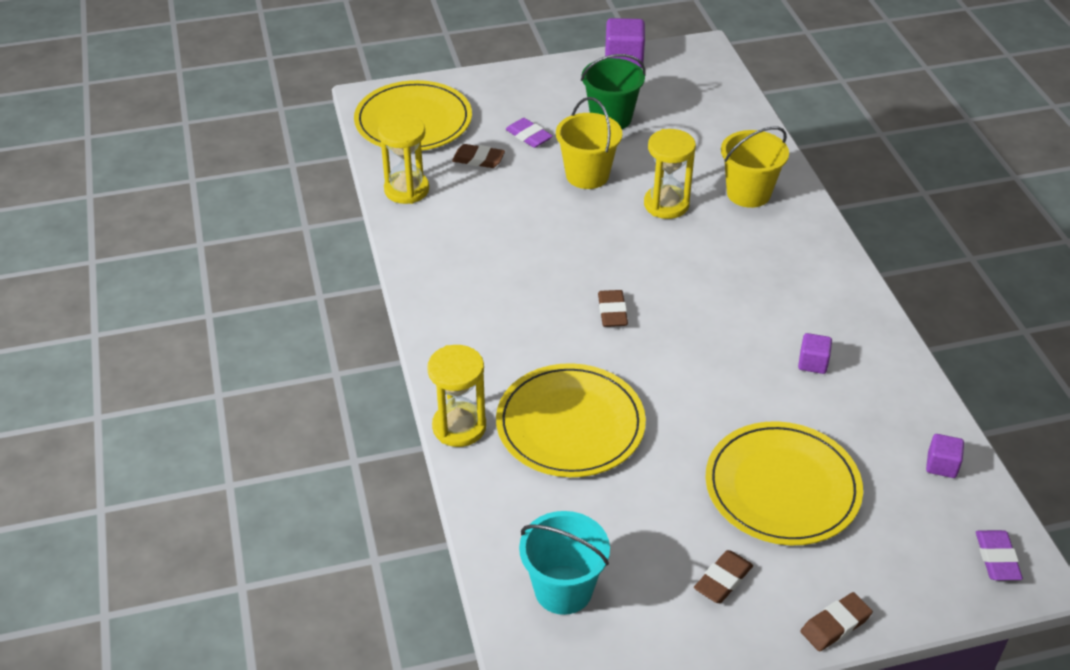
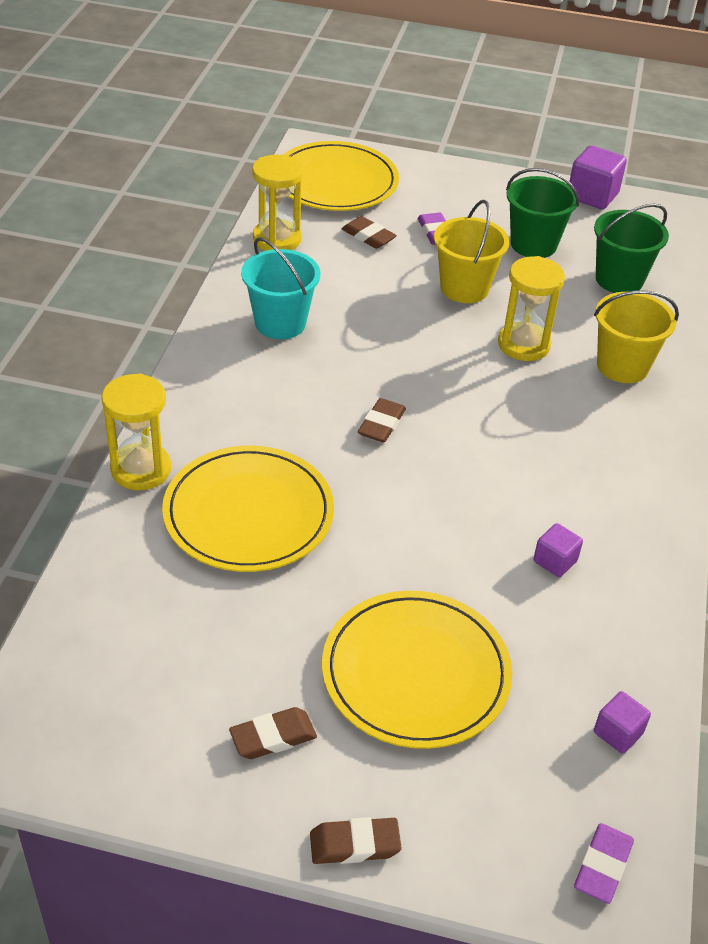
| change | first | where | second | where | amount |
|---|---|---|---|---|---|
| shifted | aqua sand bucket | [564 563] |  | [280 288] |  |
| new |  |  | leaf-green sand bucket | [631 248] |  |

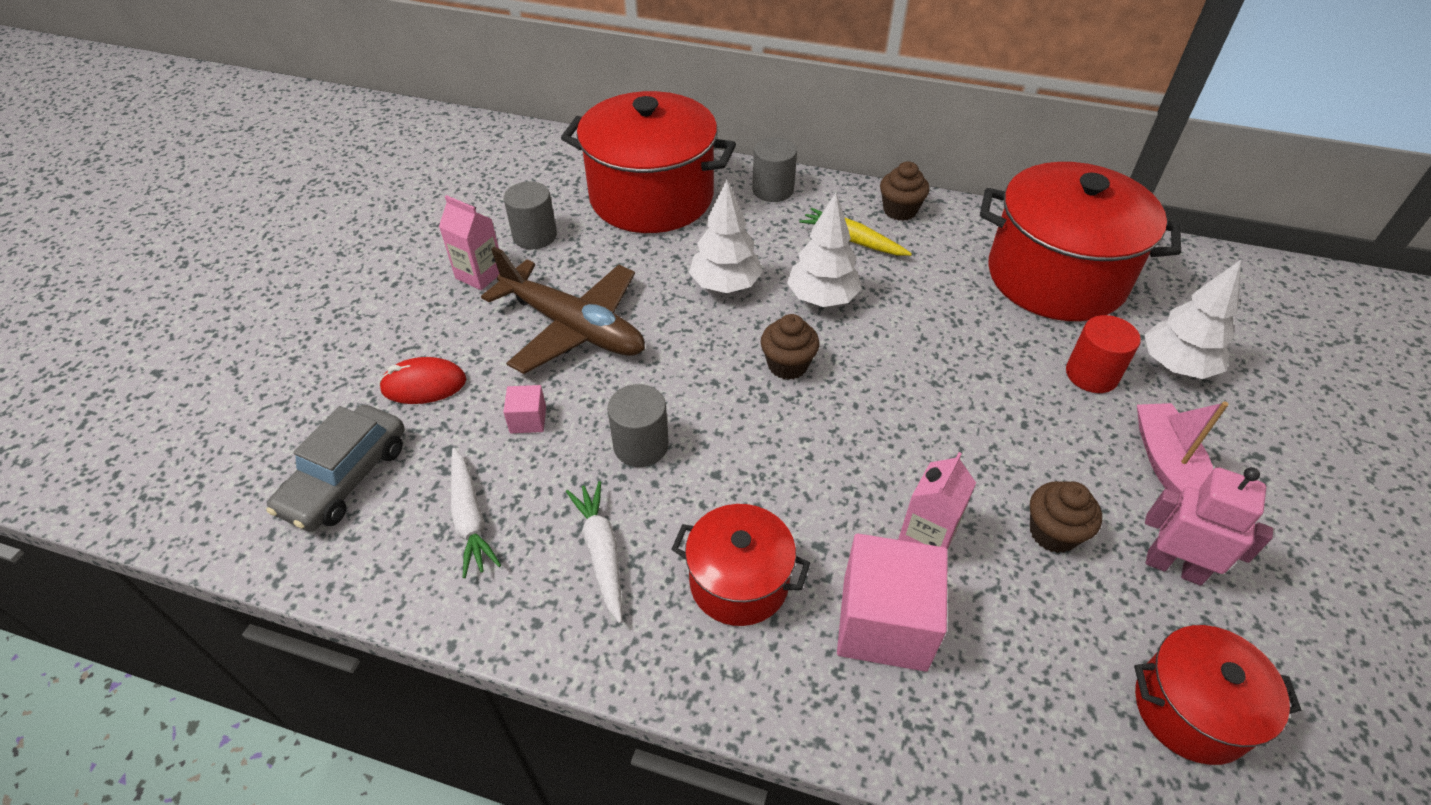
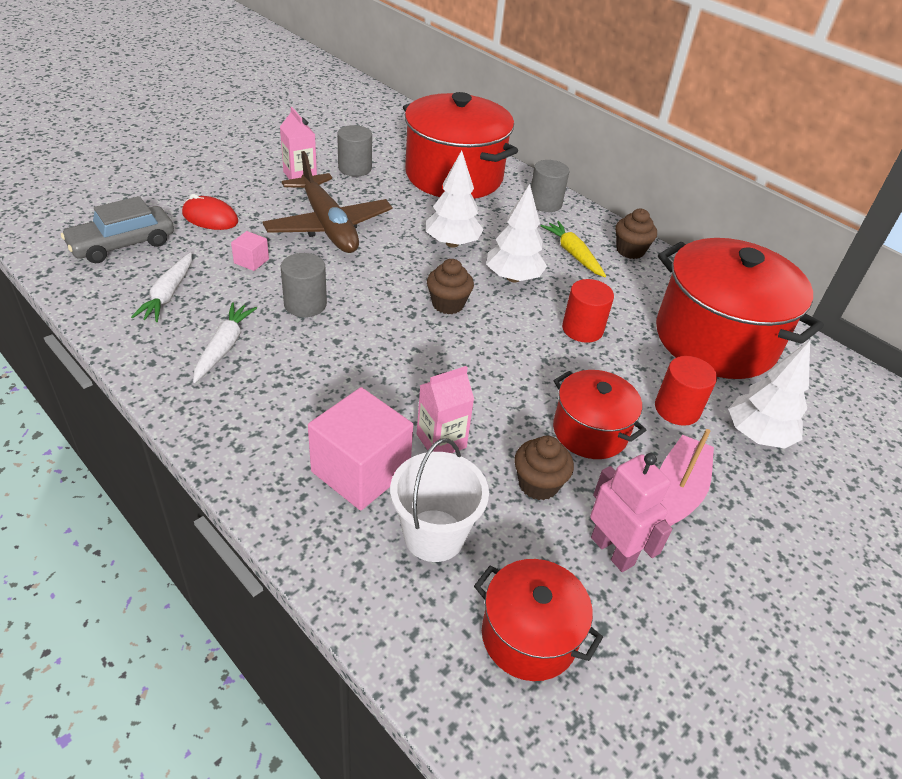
| change | first | where | second | where | amount |
|---|---|---|---|---|---|
| shifted | red cooking pot | [741 565] |  | [599 414] |  |
| new |  |  | white sand bucket | [439 500] |  |
| new |  |  | red cylinder shape | [588 311] |  |

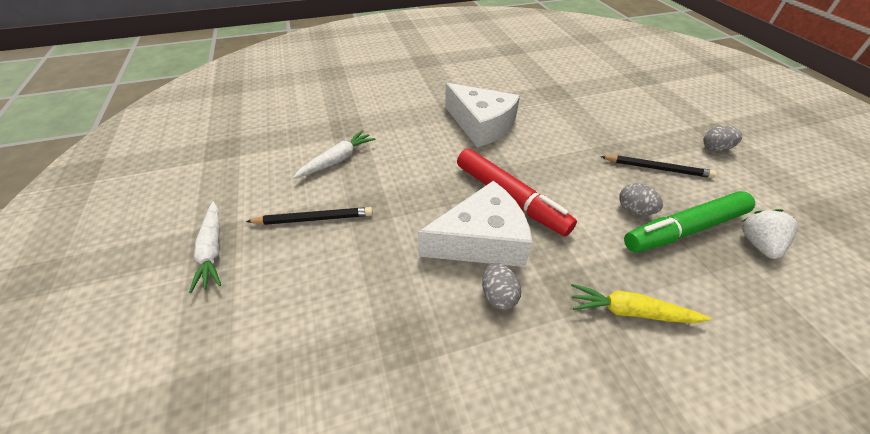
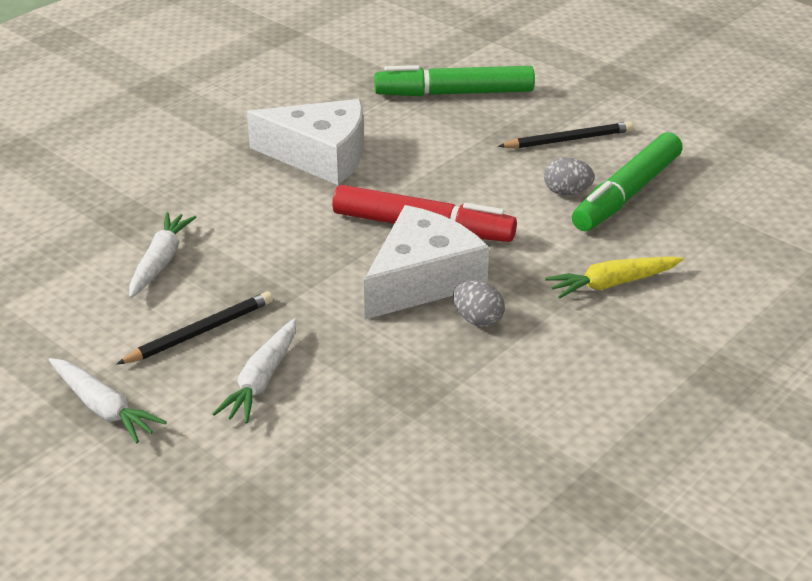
| change | first | where | second | where | amount |
|---|---|---|---|---|---|
| gone | ash-grey toy egg | [722 139] |  |  |  |
| gone | white strawberry | [770 234] |  |  |  |
| new |  |  | white carrot | [254 371] |  |
| new |  |  | leaf-green marker | [454 80] |  |

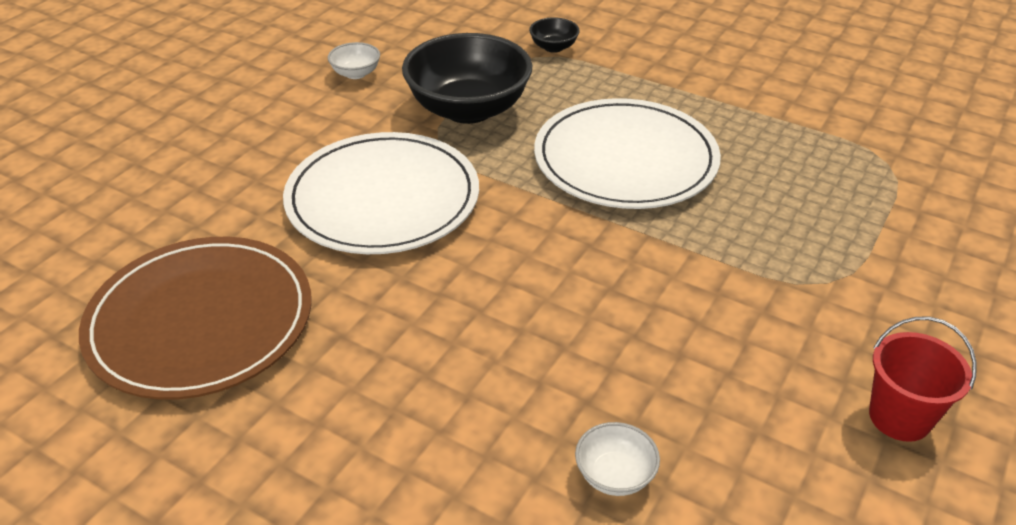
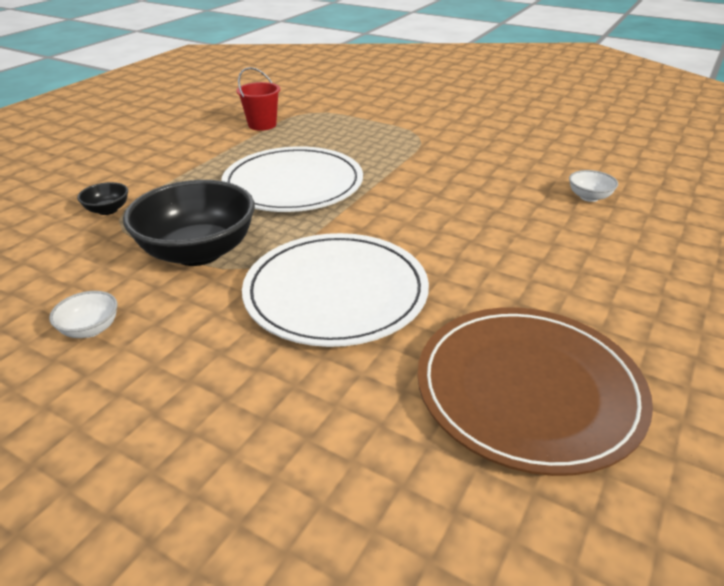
| change | first | where | second | where | amount |
|---|---|---|---|---|---|
| shifted | red sand bucket | [923 379] |  | [258 99] |  |

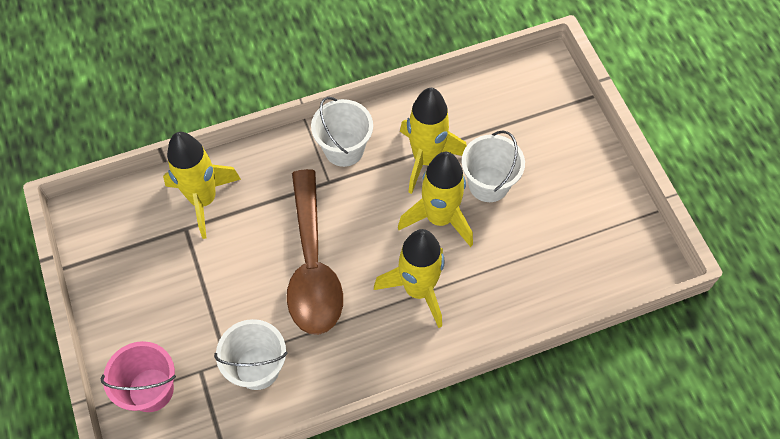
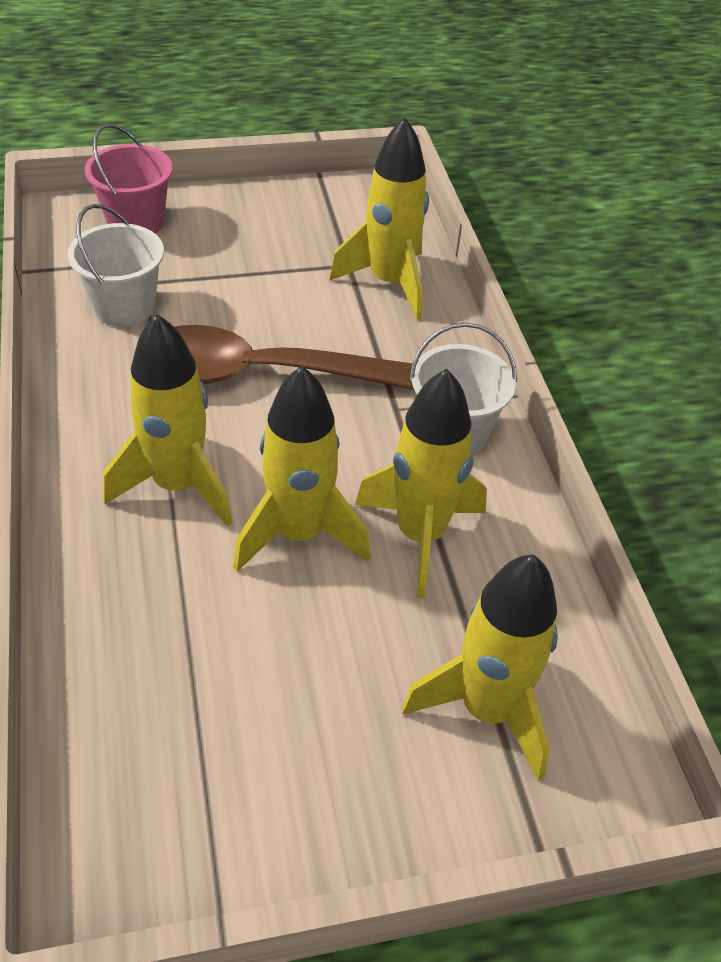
| change | first | where | second | where | amount |
|---|---|---|---|---|---|
| gone | white sand bucket | [493 166] |  |  |  |
| new |  |  | bright yellow rocket | [480 668] |  |

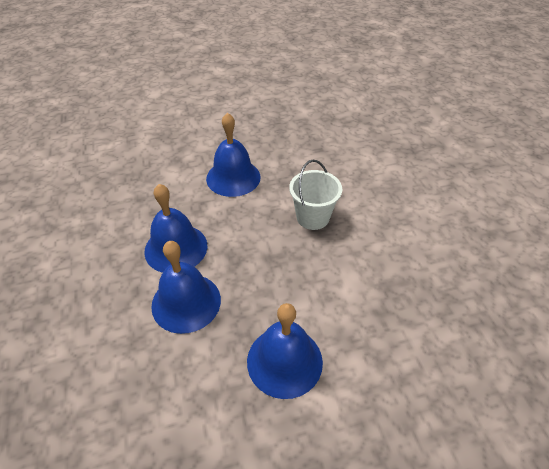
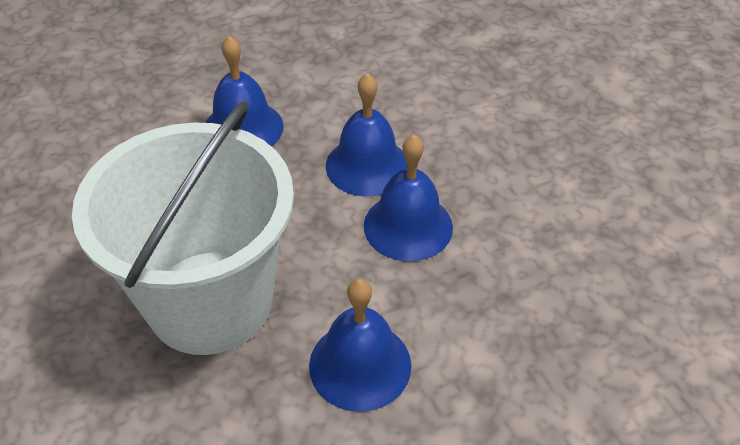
| change | first | where | second | where | amount |
|---|---|---|---|---|---|
| scaled | white sand bucket | [315 195] |  | [183 228] | x2.31 |

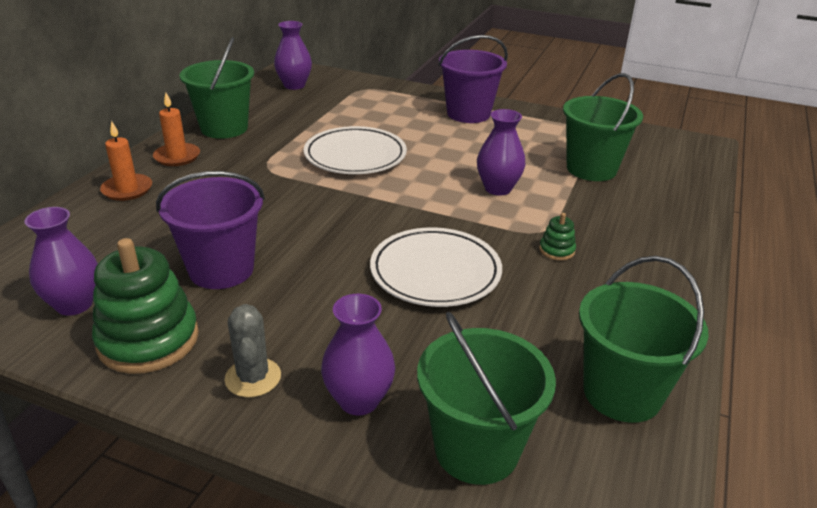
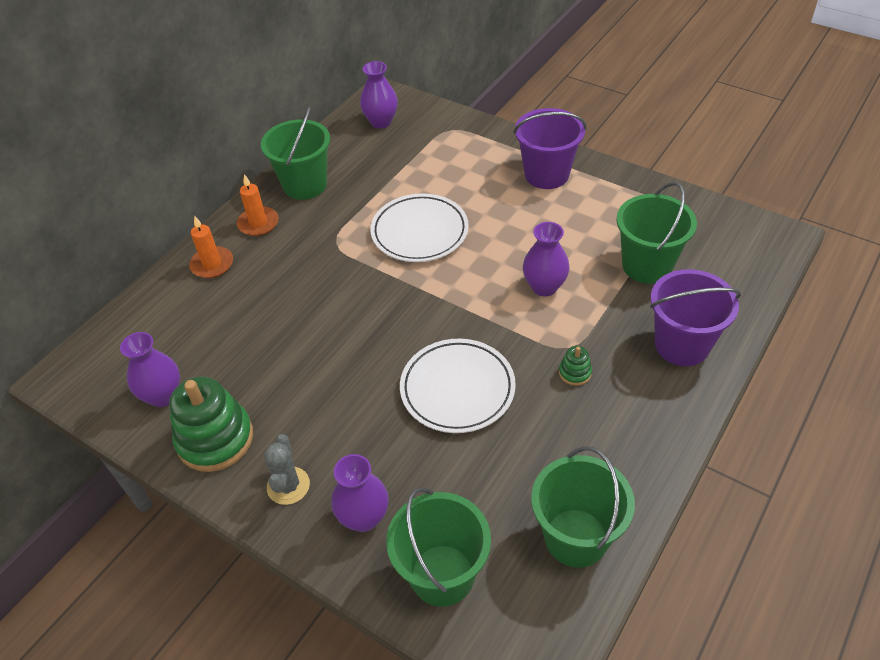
| change | first | where | second | where | amount |
|---|---|---|---|---|---|
| shifted | royal purple sand bucket | [210 230] |  | [695 317] |  |

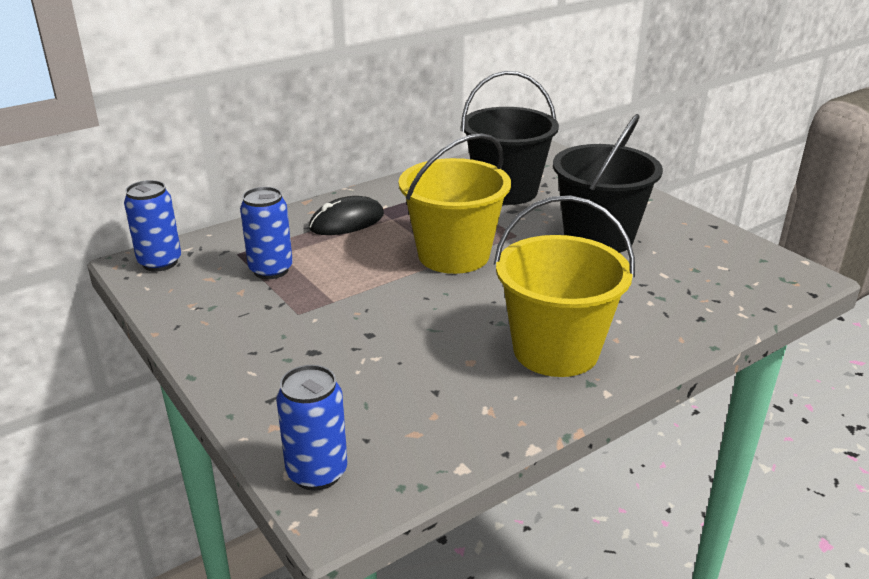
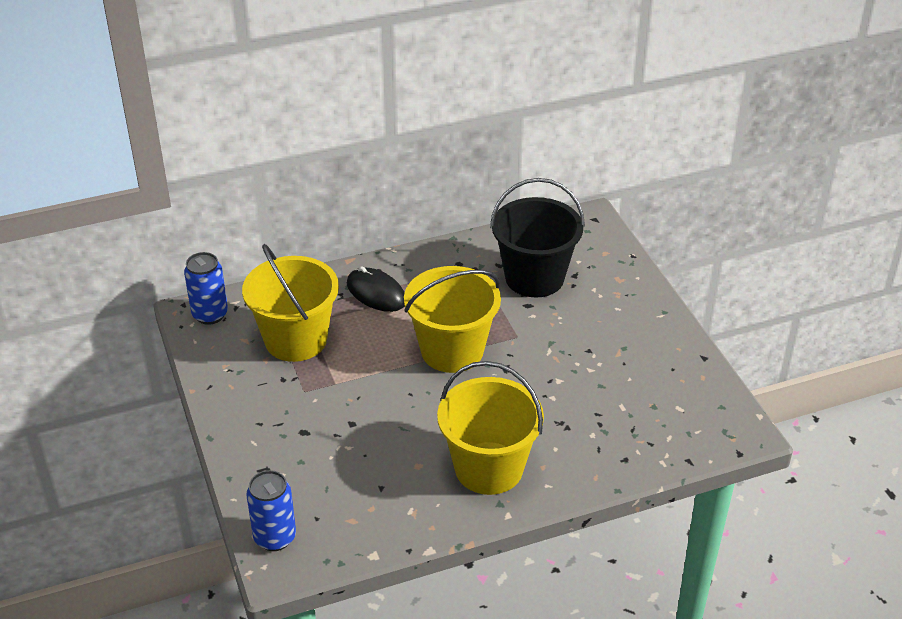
| change | first | where | second | where | amount |
|---|---|---|---|---|---|
| swapped | blue tin | [266 233] | bright yellow sand bucket | [290 303] |  |
| rotated | ebony mouse | [346 215] |  | [376 289] | 60 degrees clockwise |
| gone | ebony sand bucket | [608 183] |  |  |  |

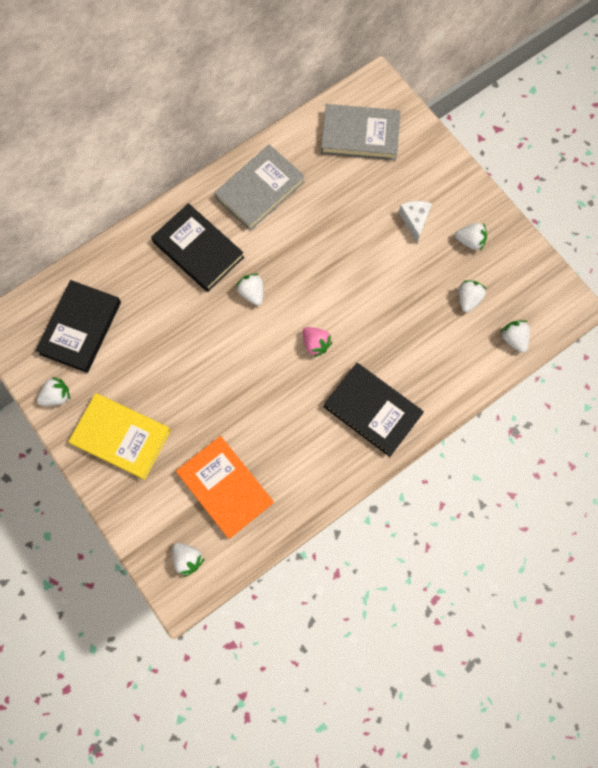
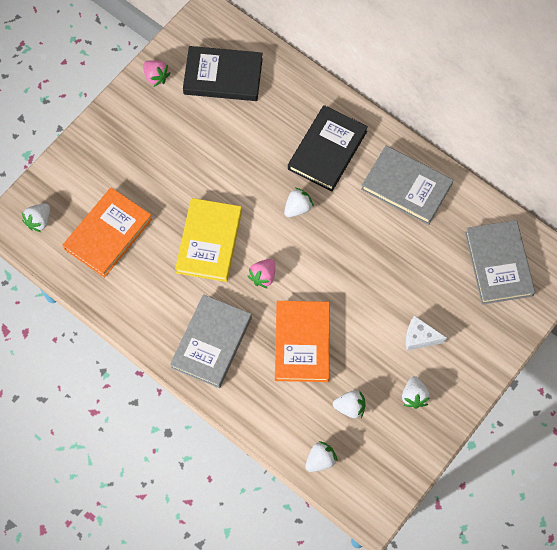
| change | first | where | second | where | amount |
|---|---|---|---|---|---|
| repainted | white strawberry | [53 391] | rose-pink strawberry | [156 73] |  |
| shifted | bright yellow hardcover | [119 436] |  | [208 240] |  |
| repainted | ebony hardcover | [374 410] | ash-grey hardcover | [211 341] |  |
| rotated | white piece of cheese | [415 221] |  | [426 333] | 150 degrees counterclockwise |
| new |  |  | orange-coloured hardcover | [302 341] |  |

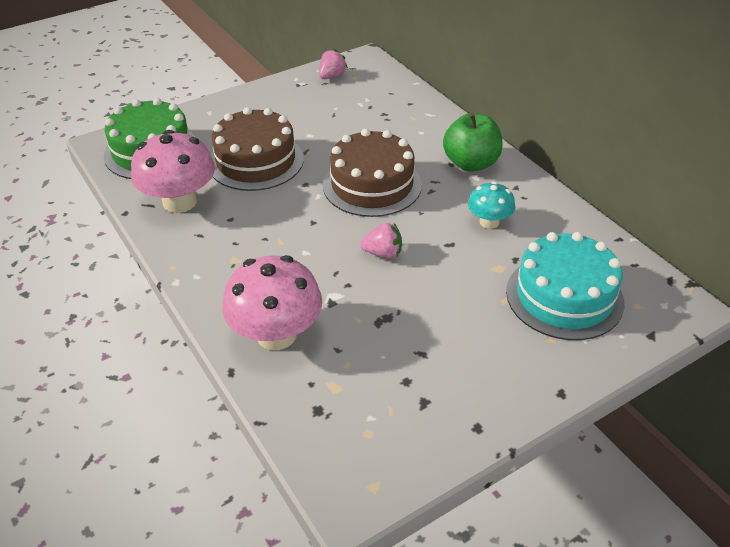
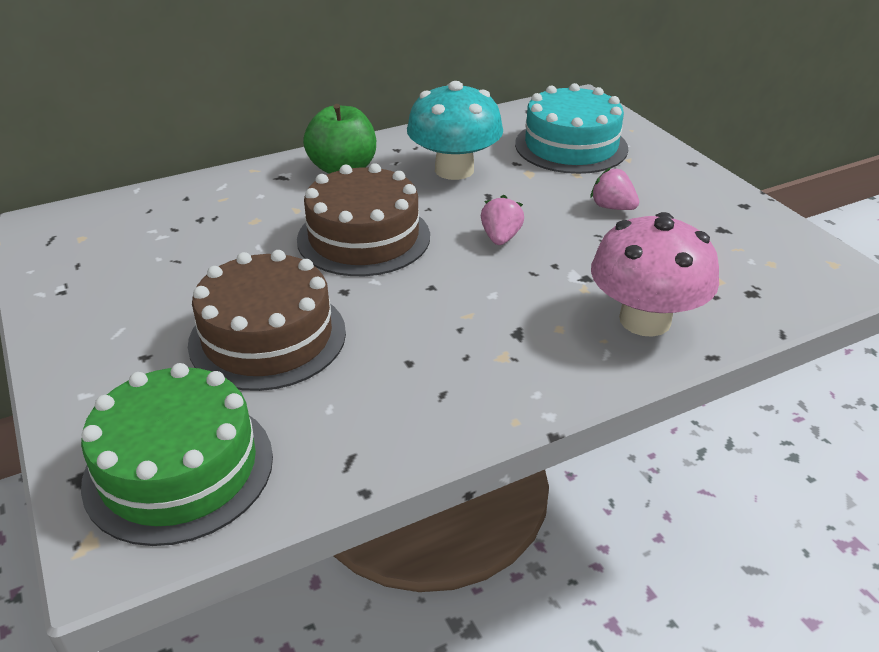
| change | first | where | second | where | amount |
|---|---|---|---|---|---|
| gone | rose-pink mushroom | [173 171] |  |  |  |
| shifted | rose-pink strawberry | [333 64] |  | [614 188] |  |
| scaled | aqua mushroom | [491 205] |  | [455 130] | x1.80 |

